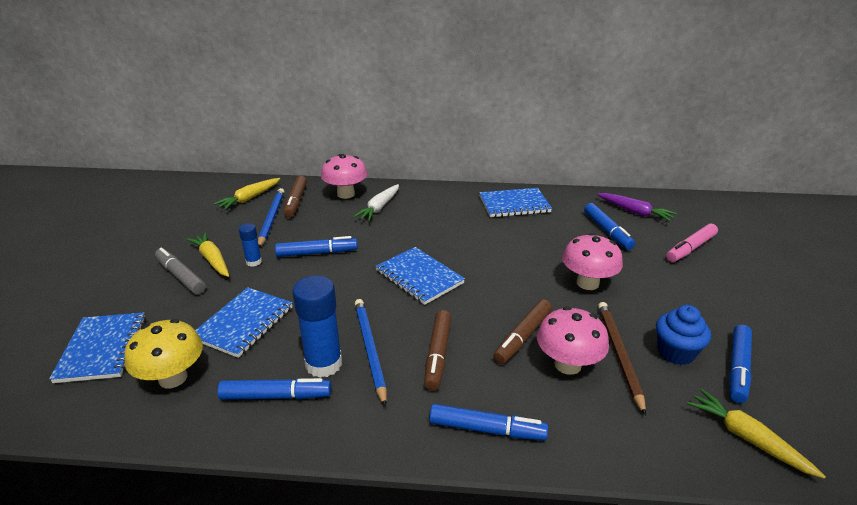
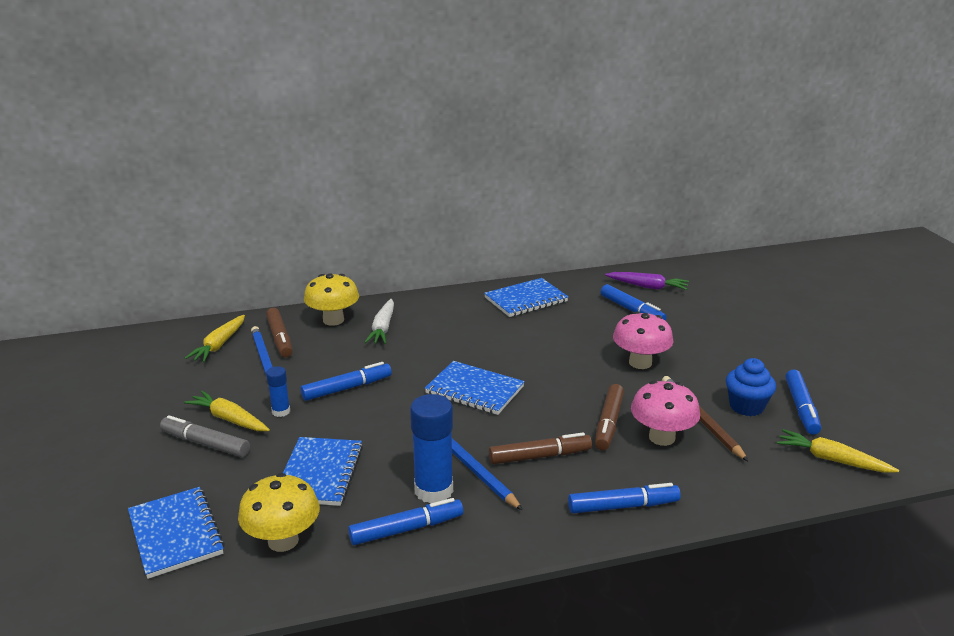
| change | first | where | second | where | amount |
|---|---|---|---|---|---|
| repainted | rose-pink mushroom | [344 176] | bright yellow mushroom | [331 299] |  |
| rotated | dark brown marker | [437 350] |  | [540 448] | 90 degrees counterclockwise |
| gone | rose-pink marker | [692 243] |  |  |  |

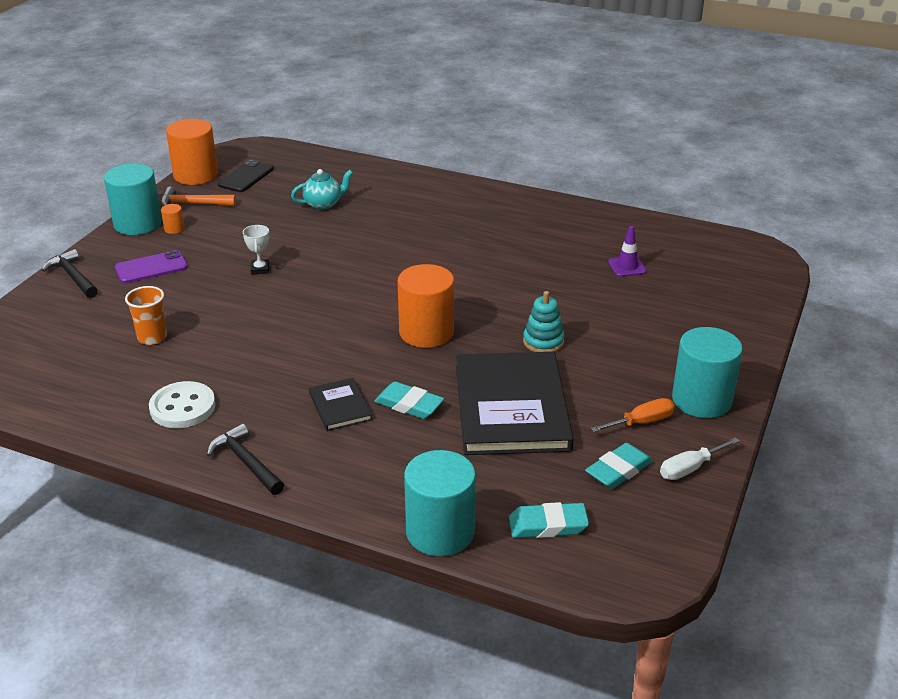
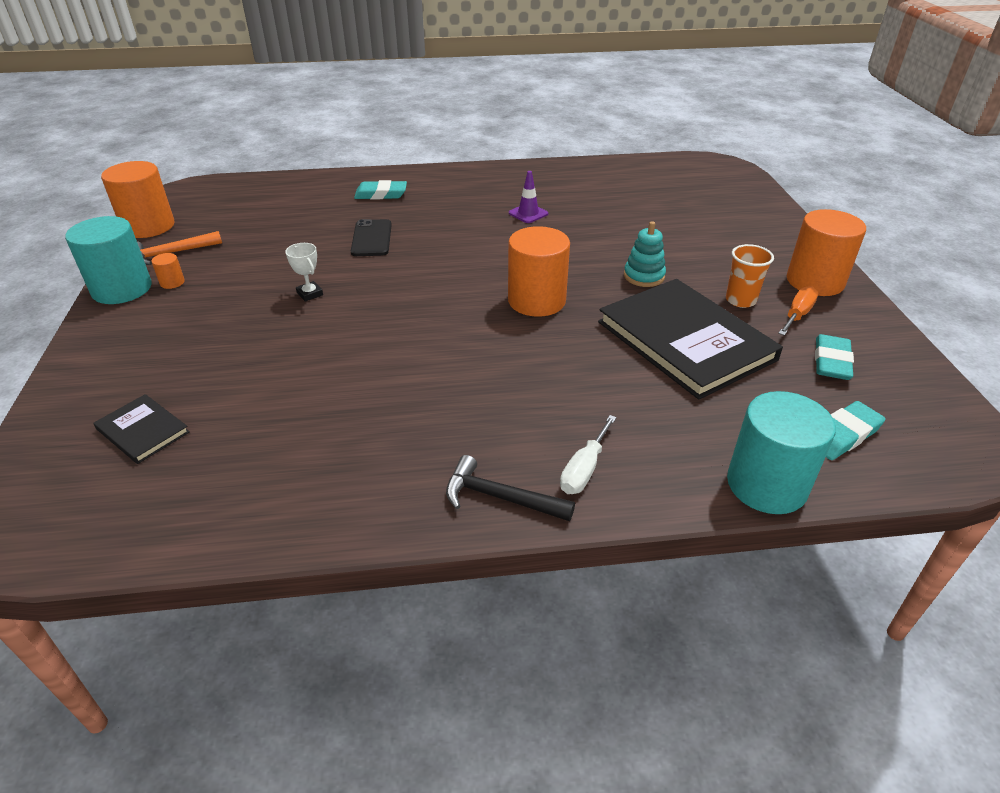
| change | first | where | second | where | amount |
|---|---|---|---|---|---|
| gone | ebony claw hammer | [70 273] |  |  |  |
| gone | royal purple phone | [151 266] |  |  |  |
| shifted | orange-coloured cup | [146 315] |  | [750 276] |  |
| gone | white button | [182 404] |  |  |  |
| shifted | ebony phone | [246 176] |  | [371 237] |  |
| gone | aqua teapot | [322 189] |  |  |  |
| shifted | ebony hardcover | [341 404] |  | [142 429] |  |
| shifted | aqua pencil eraser | [409 400] |  | [380 189] |  |
| shifted | royal purple traffic cone | [627 251] |  | [528 197] |  |
| shifted | white hand screwdriver | [700 458] |  | [588 454] |  |
| repainted | aqua cylinder shape | [707 372] | orange-coloured cylinder shape | [826 252] |  |

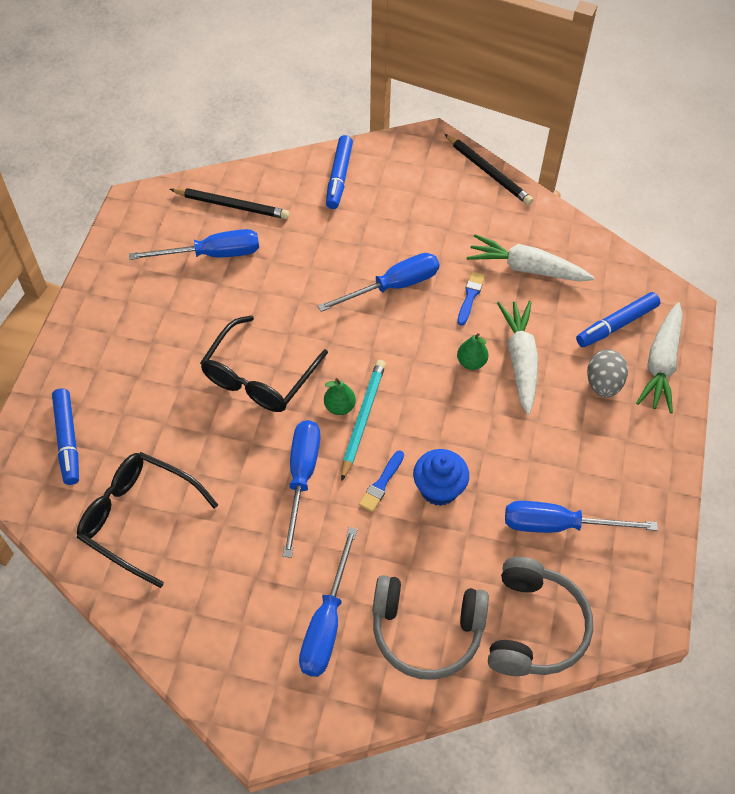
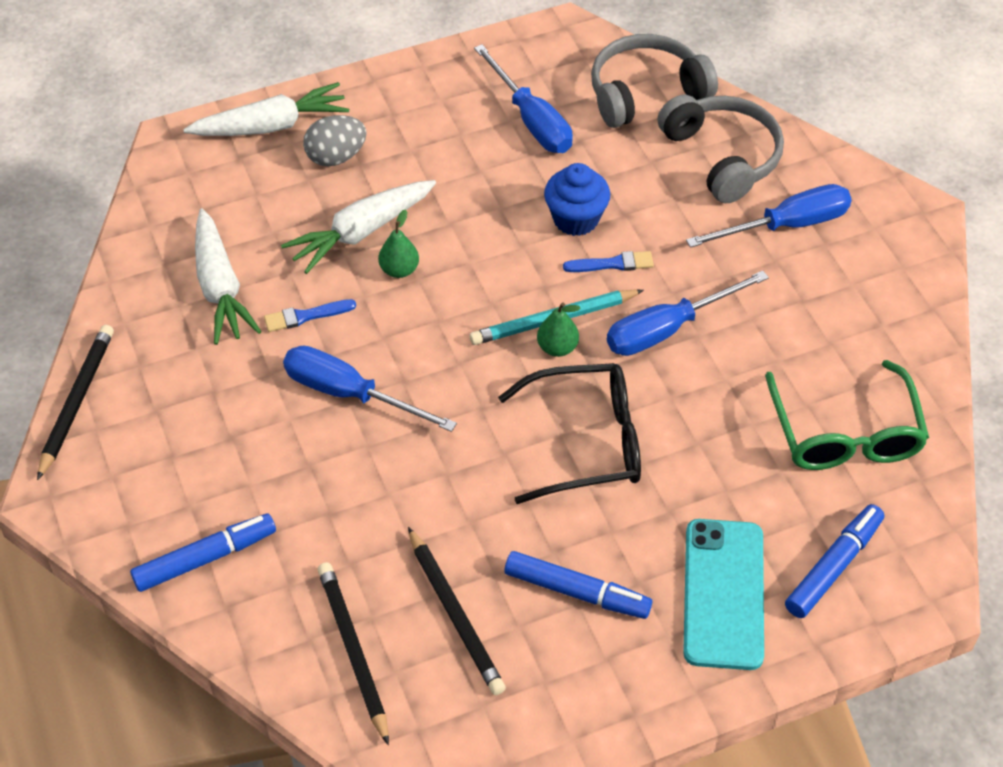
| change | first | where | second | where | amount |
|---|---|---|---|---|---|
| repainted | ebony eyeglasses | [147 520] | leaf-green eyeglasses | [847 415] |  |
| swapped | blue hand screwdriver | [194 244] | ebony lead pencil | [457 611] |  |
| shifted | blue marker | [618 319] |  | [578 585] |  |
| new |  |  | aqua phone | [723 594] |  |

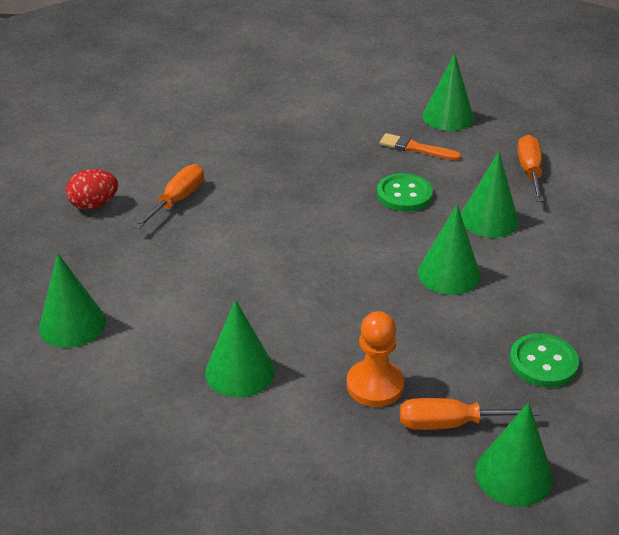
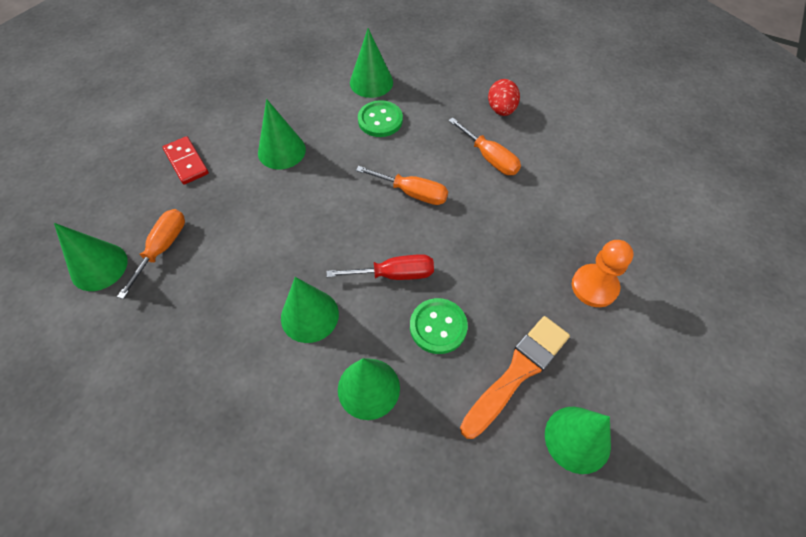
| change | first | where | second | where | amount |
|---|---|---|---|---|---|
| shifted | orange-coloured chess pawn | [375 359] |  | [603 273] |  |
| scaled | orange-coloured paintbrush | [420 147] |  | [515 377] | x1.60 |
| shifted | leaf-green button | [544 360] |  | [380 118] |  |
| shifted | orange-coloured hand screwdriver | [530 168] |  | [402 185] |  |
| new |  |  | red domino piece | [186 160] |  |
| new |  |  | red hand screwdriver | [380 267] |  |

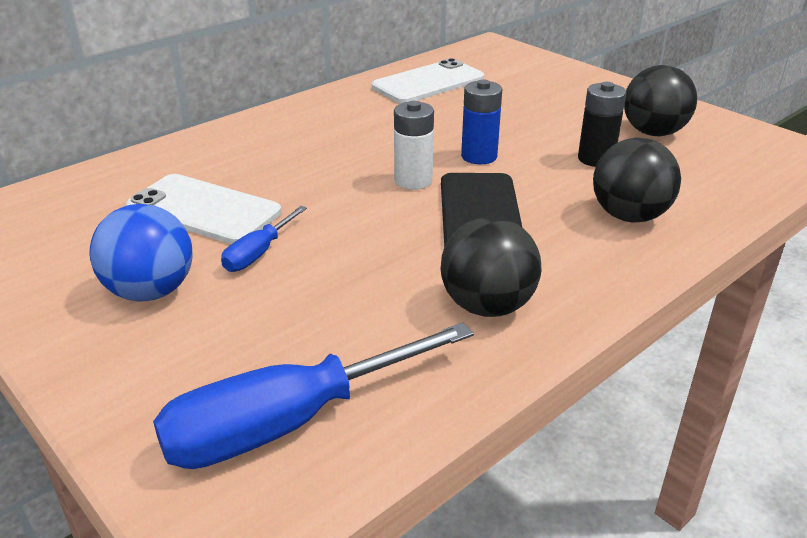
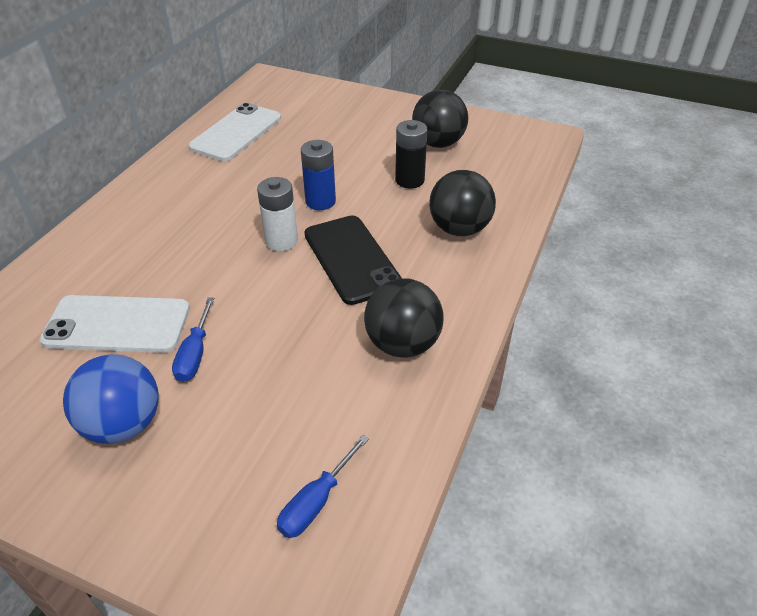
| change | first | where | second | where | amount |
|---|---|---|---|---|---|
| scaled | blue hand screwdriver | [313 395] |  | [323 486] | x0.49 |

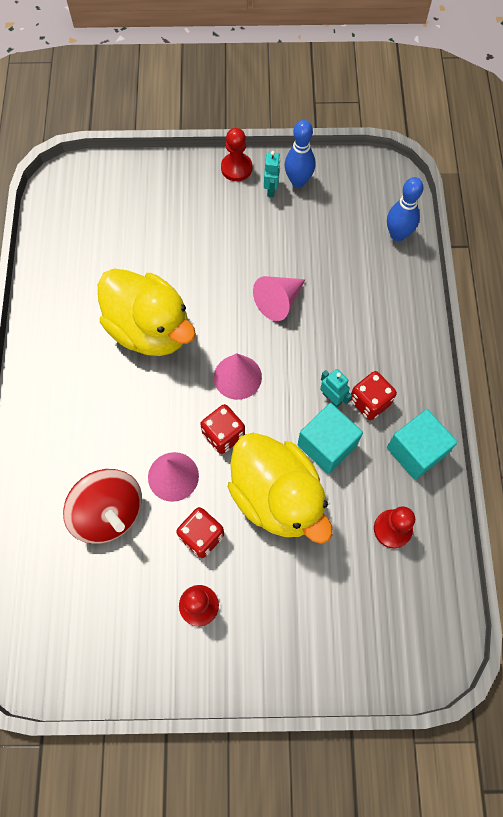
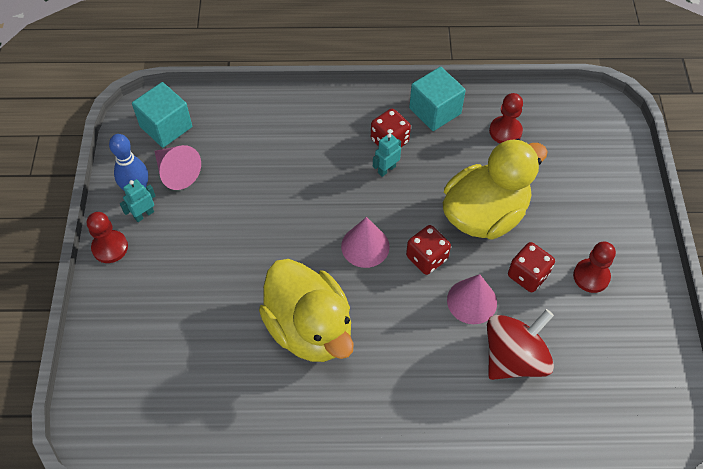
| change | first | where | second | where | amount |
|---|---|---|---|---|---|
| rotated | bright yellow duck | [147 312] |  | [306 310] | 105 degrees clockwise |
| shifted | rose-pink solid cone | [279 298] |  | [177 167] |  |
| rotated | aqua robot | [272 174] |  | [138 200] | 45 degrees counterclockwise |
| shifted | aqua block | [330 438] |  | [162 115] |  |
| gone | blue tenpin | [405 209] |  |  |  |

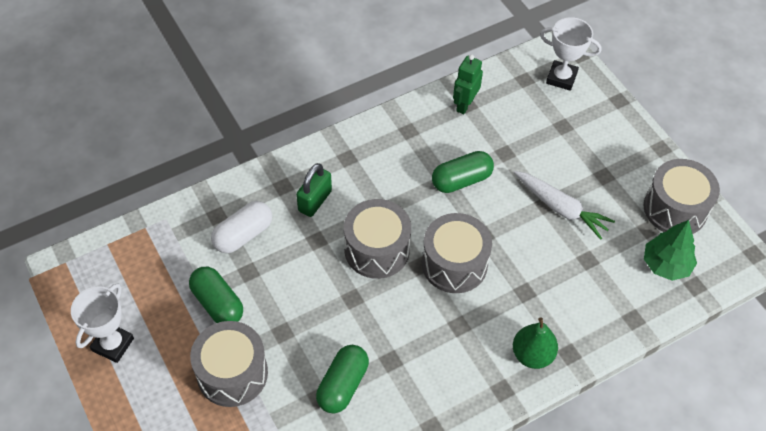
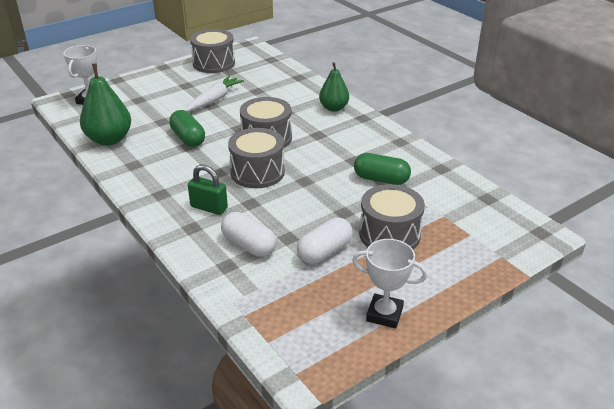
| change | first | where | second | where | amount |
|---|---|---|---|---|---|
| repainted | leaf-green capsule | [216 295] | white capsule | [325 241] |  |
| swapped | leaf-green robot | [468 84] | leaf-green pear | [105 104] |  |
| gone | leaf-green fir tree | [670 250] |  |  |  |

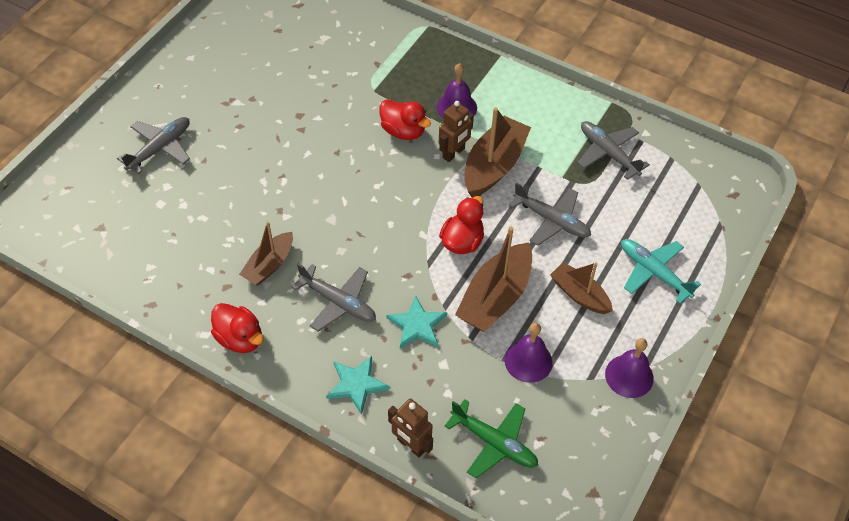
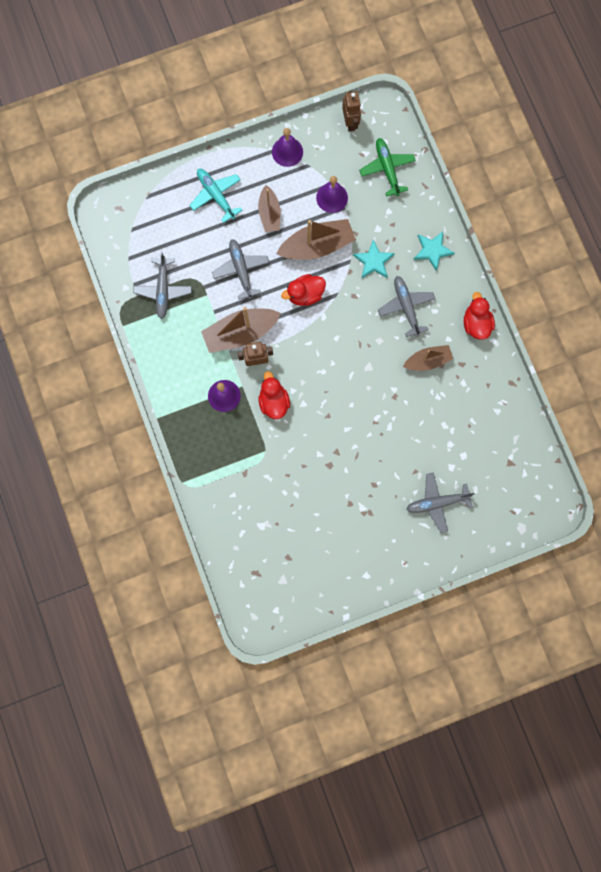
| change | first | where | second | where | amount |
|---|---|---|---|---|---|
| shifted | dark brown robot | [410 427] |  | [351 111] |  |
| rotated | aqua aeroplane | [661 271] |  | [215 196] | 150 degrees clockwise |

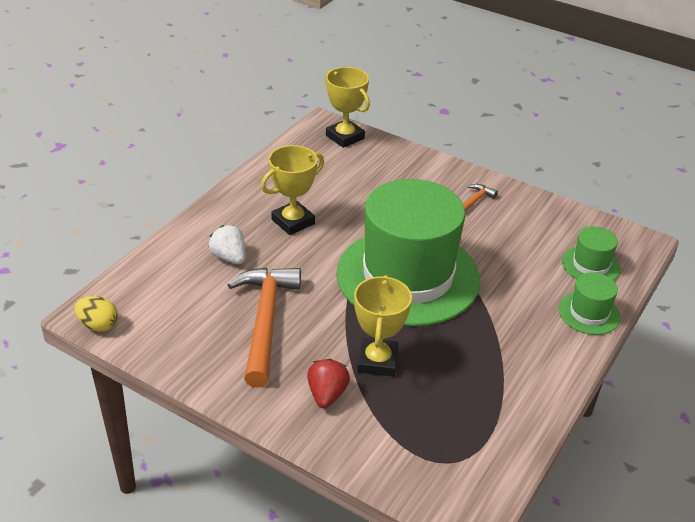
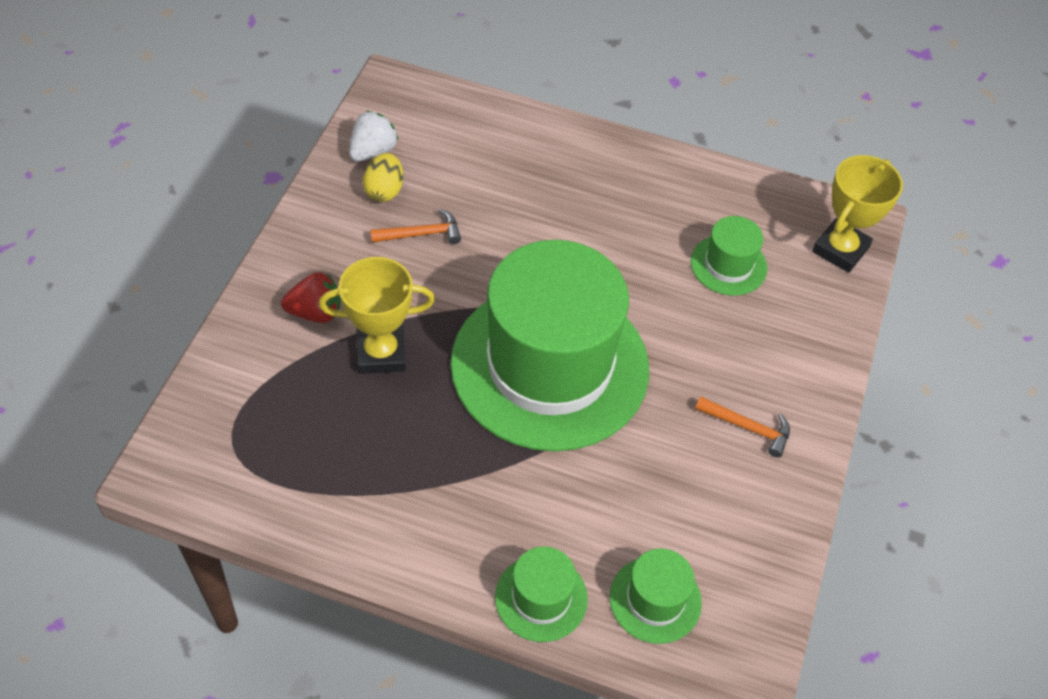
| change | first | where | second | where | amount |
|---|---|---|---|---|---|
| shifted | bright yellow toy egg | [96 314] |  | [383 177] |  |
| shifted | white strawberry | [227 244] |  | [373 136] |  |
| scaled | orange-coloured claw hammer | [264 327] |  | [415 226] | x0.47 |
| gone | bright yellow prize cup | [292 190] |  |  |  |
| new |  |  | leaf-green top hat | [729 256] |  |

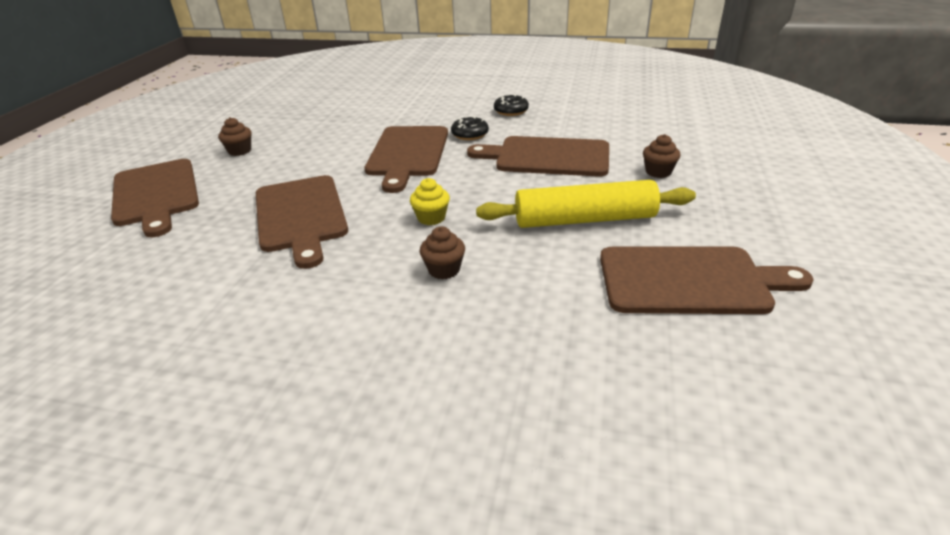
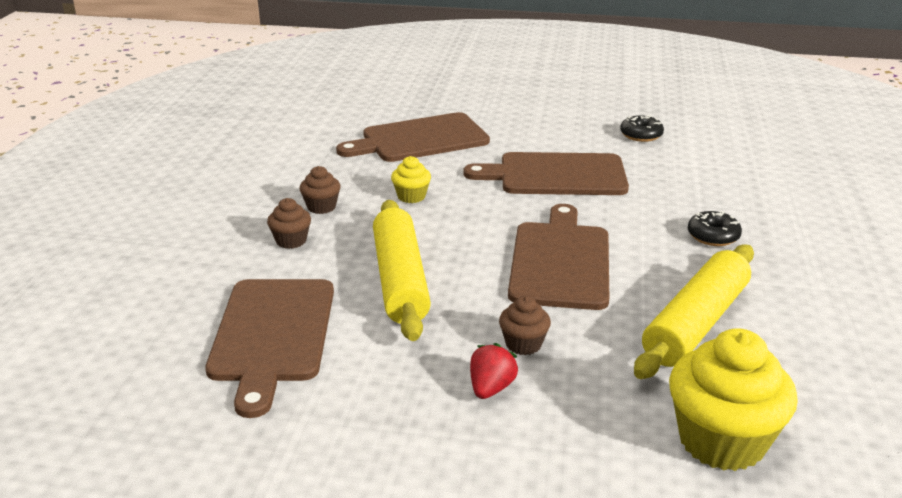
| change | first | where | second | where | amount |
|---|---|---|---|---|---|
| gone | dark brown bread board | [155 198] |  |  |  |
| shifted | dark brown fairy cake | [235 136] |  | [289 223] |  |
| shifted | ebony doughnut | [470 128] |  | [642 128] |  |
| new |  |  | red strawberry | [494 371] |  |
| new |  |  | bright yellow rolling pin | [694 311] |  |
| new |  |  | bright yellow fairy cake | [733 399] |  |

